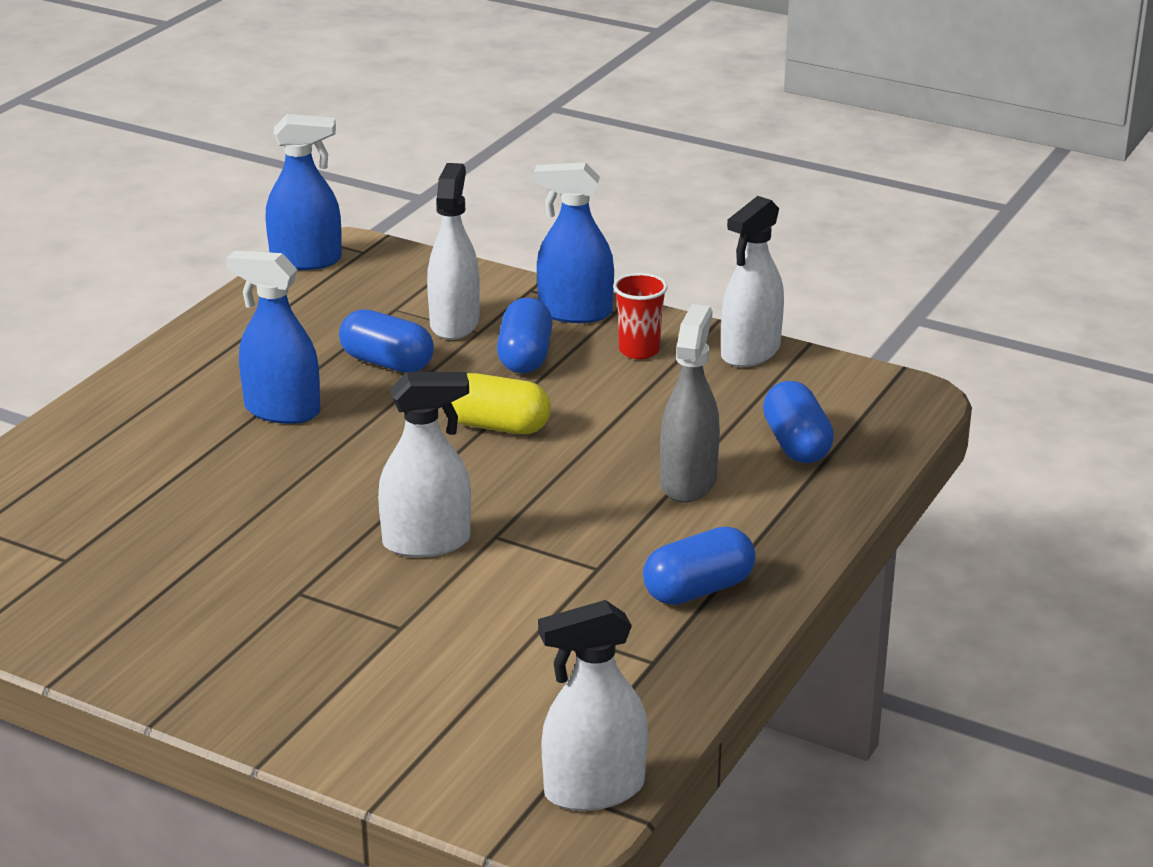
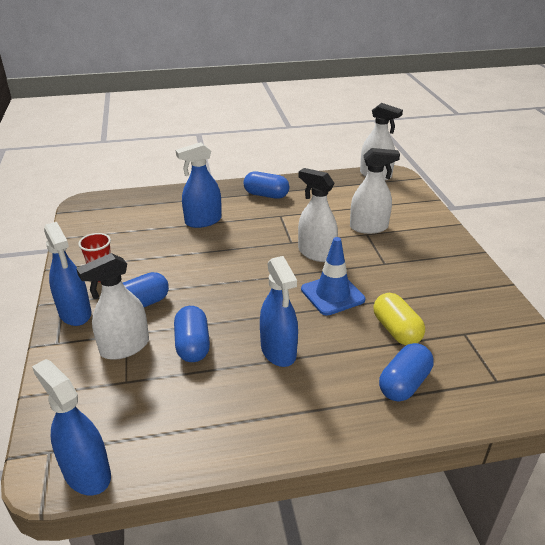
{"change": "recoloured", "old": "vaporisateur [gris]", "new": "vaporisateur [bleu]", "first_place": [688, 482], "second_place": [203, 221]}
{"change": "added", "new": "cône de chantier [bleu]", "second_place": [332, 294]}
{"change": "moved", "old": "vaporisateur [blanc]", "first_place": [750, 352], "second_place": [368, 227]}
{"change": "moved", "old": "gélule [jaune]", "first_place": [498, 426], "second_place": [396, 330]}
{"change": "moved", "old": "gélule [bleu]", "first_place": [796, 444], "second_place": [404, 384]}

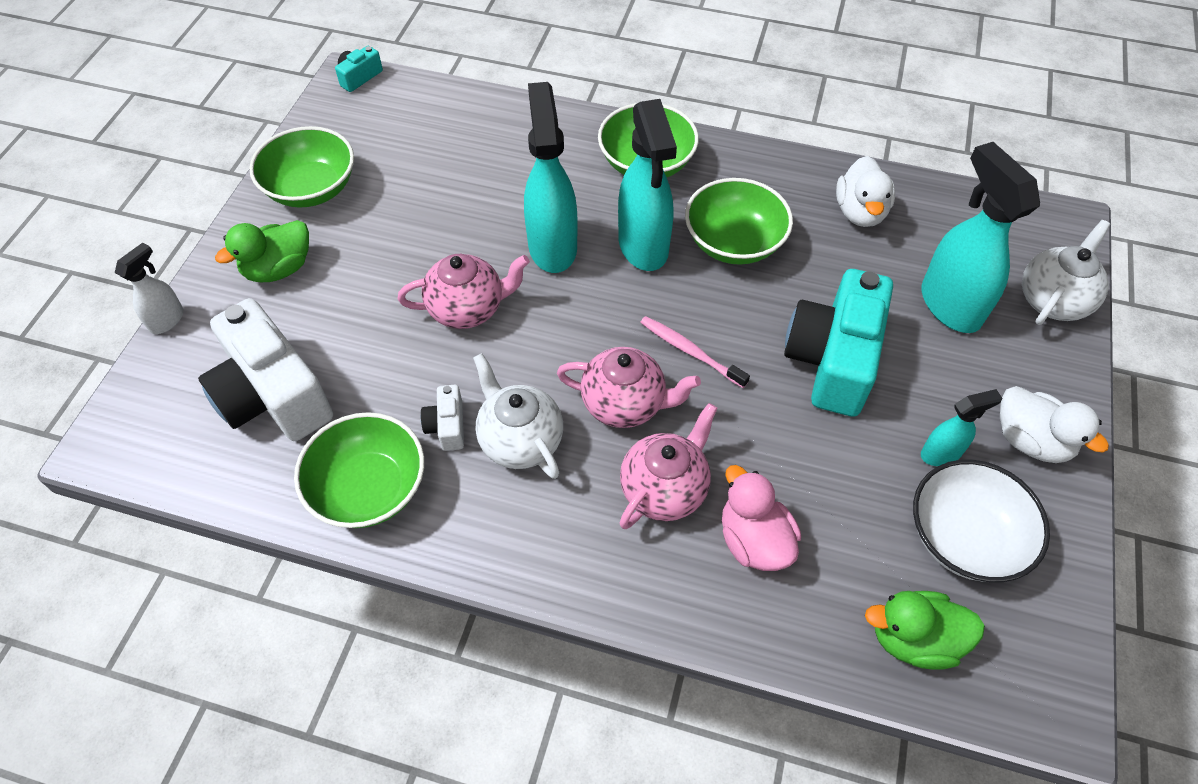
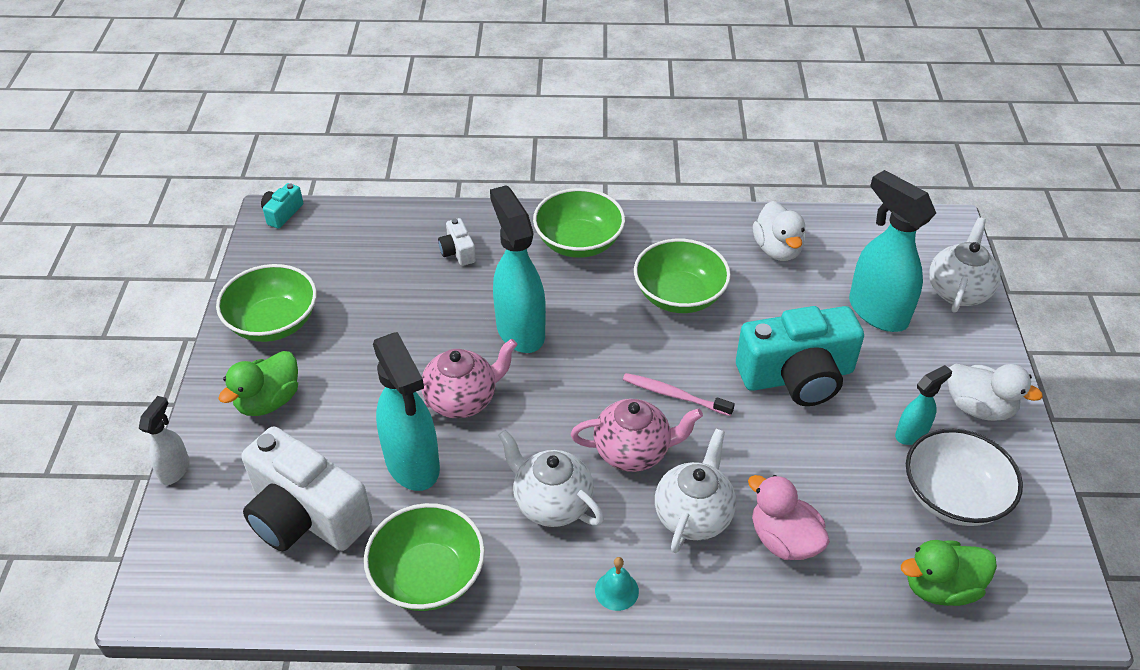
{"change": "moved", "old": "vaporisateur [turquoise]", "first_place": [643, 247], "second_place": [413, 464]}
{"change": "moved", "old": "appareil photo [blanc]", "first_place": [447, 426], "second_place": [458, 251]}
{"change": "added", "new": "cloche [turquoise]", "second_place": [616, 590]}
{"change": "recoloured", "old": "théière [rose]", "new": "théière [blanc]", "first_place": [664, 489], "second_place": [693, 515]}
{"change": "turned", "old": "appareil photo [turquoise]", "first_place": [832, 359], "second_place": [797, 376], "degrees": -105}

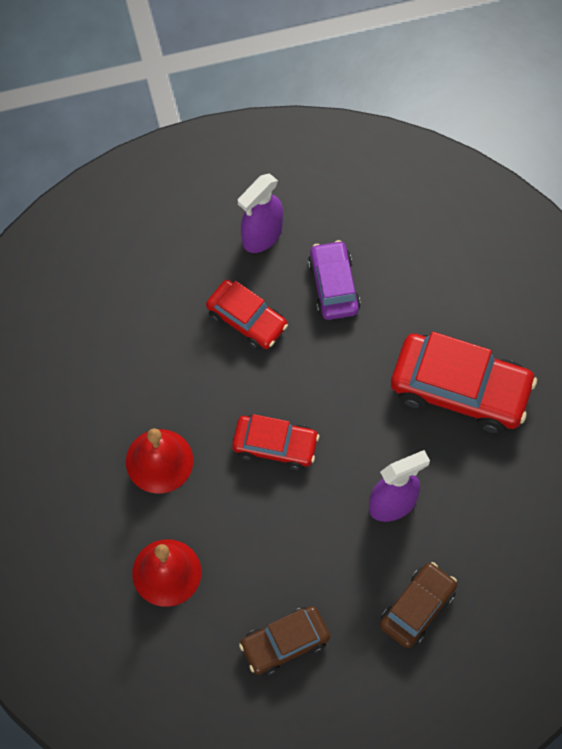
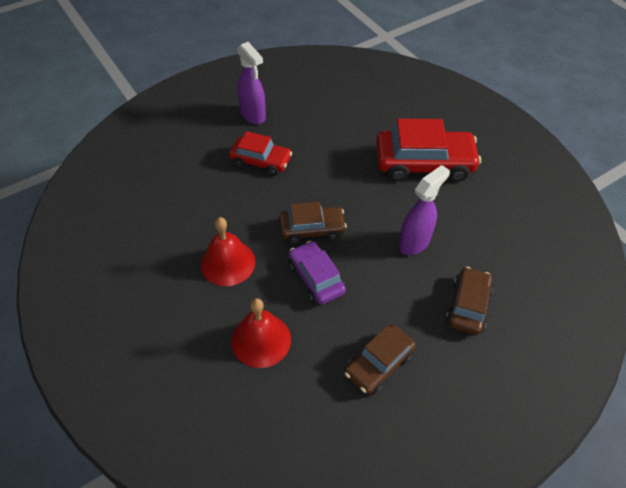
{"change": "turned", "old": "vaporisateur [violet]", "first_place": [261, 236], "second_place": [253, 115], "degrees": -60}
{"change": "recoloured", "old": "voiture [rouge]", "new": "voiture [marron]", "first_place": [275, 445], "second_place": [312, 229]}
{"change": "moved", "old": "voiture [violet]", "first_place": [333, 285], "second_place": [316, 278]}

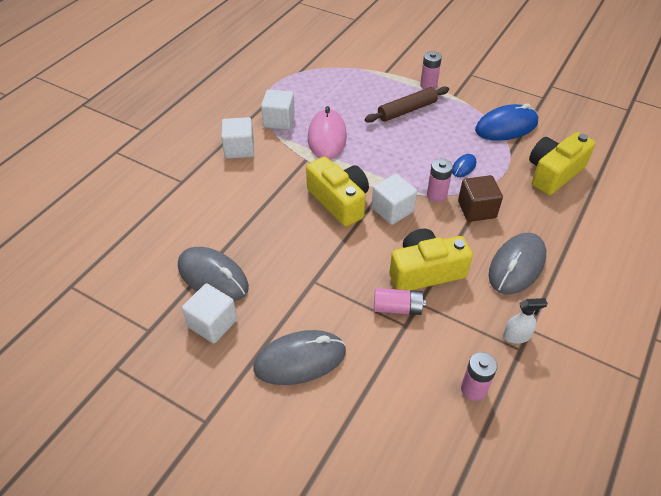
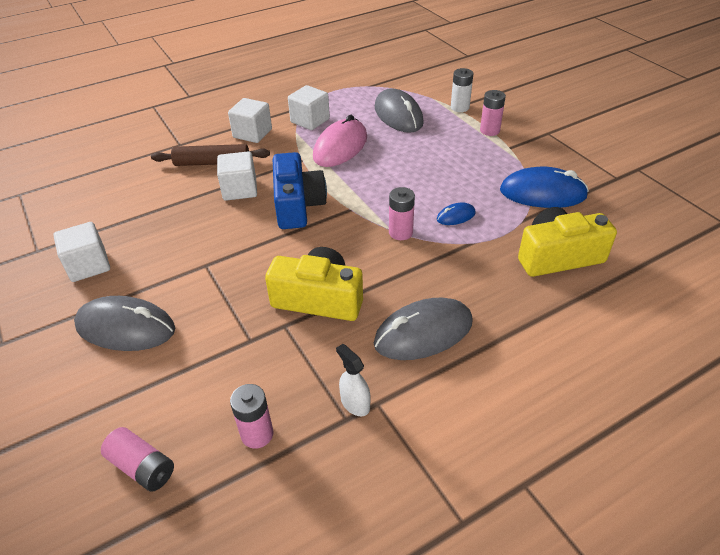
{"change": "moved", "old": "pile [rose]", "first_place": [397, 308], "second_place": [142, 467]}
{"change": "moved", "old": "rouleau à pâtisserie [marron]", "first_place": [407, 110], "second_place": [212, 162]}
{"change": "moved", "old": "cube [blanc]", "first_place": [392, 210], "second_place": [240, 189]}
{"change": "recoloured", "old": "appareil photo [jaune]", "new": "appareil photo [bleu]", "first_place": [339, 201], "second_place": [298, 205]}
{"change": "turned", "old": "vaporisateur [blanc]", "first_place": [516, 336], "second_place": [355, 403], "degrees": -150}
{"change": "moved", "old": "souris [gris]", "first_place": [213, 277], "second_place": [398, 115]}
{"change": "added", "new": "pile [blanc]", "second_place": [459, 107]}
{"change": "removed", "old": "cube [marron]", "first_place": [476, 209]}

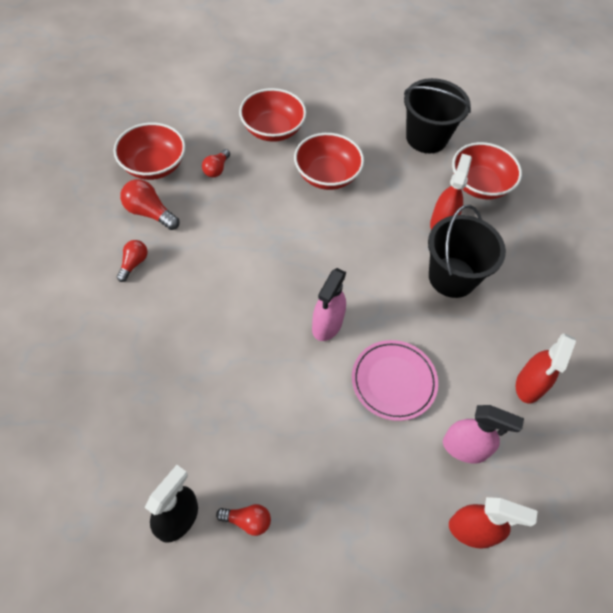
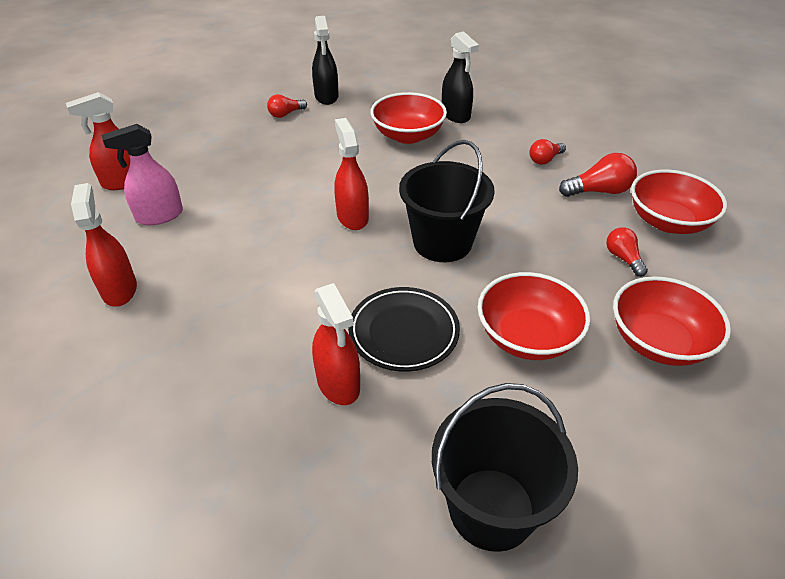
{"change": "recoloured", "old": "vaporisateur [rose]", "new": "vaporisateur [rouge]", "first_place": [327, 325], "second_place": [352, 217]}
{"change": "added", "new": "assiette [noir]", "second_place": [403, 332]}
{"change": "moved", "old": "bol [rouge]", "first_place": [479, 185], "second_place": [408, 135]}
{"change": "moved", "old": "seau [noir]", "first_place": [452, 277], "second_place": [442, 242]}
{"change": "added", "new": "vaporisateur [noir]", "second_place": [455, 115]}
{"change": "turned", "old": "ampoule [rouge]", "first_place": [133, 264], "second_place": [545, 159], "degrees": 75}
{"change": "removed", "old": "assiette [rose]", "first_place": [393, 381]}

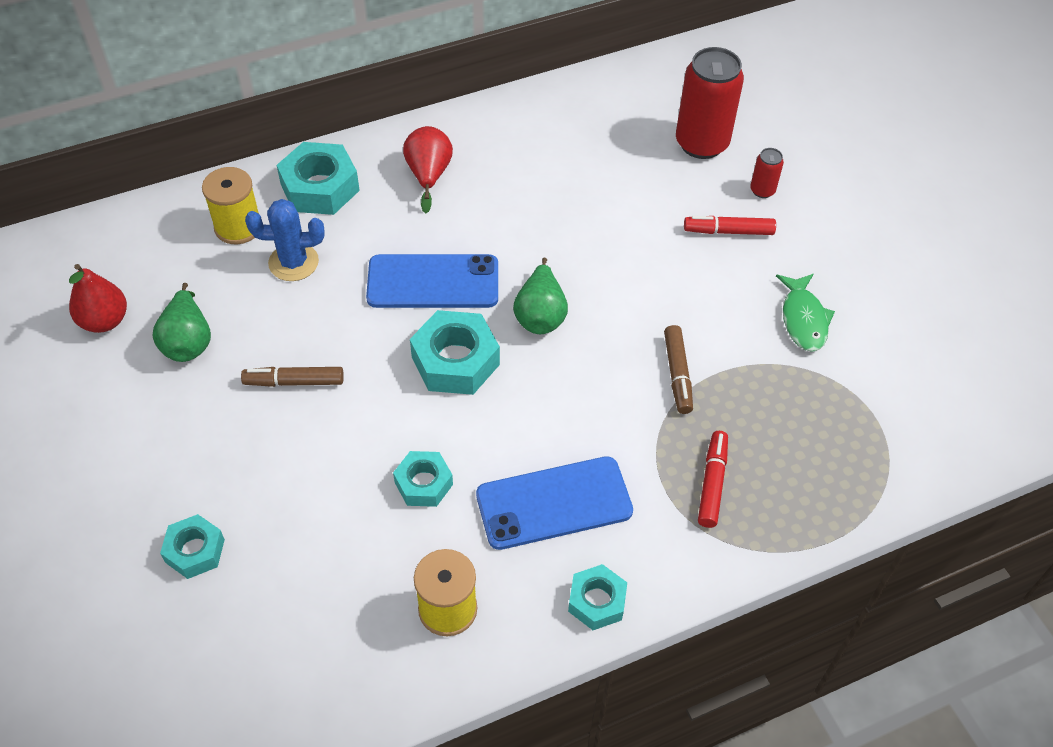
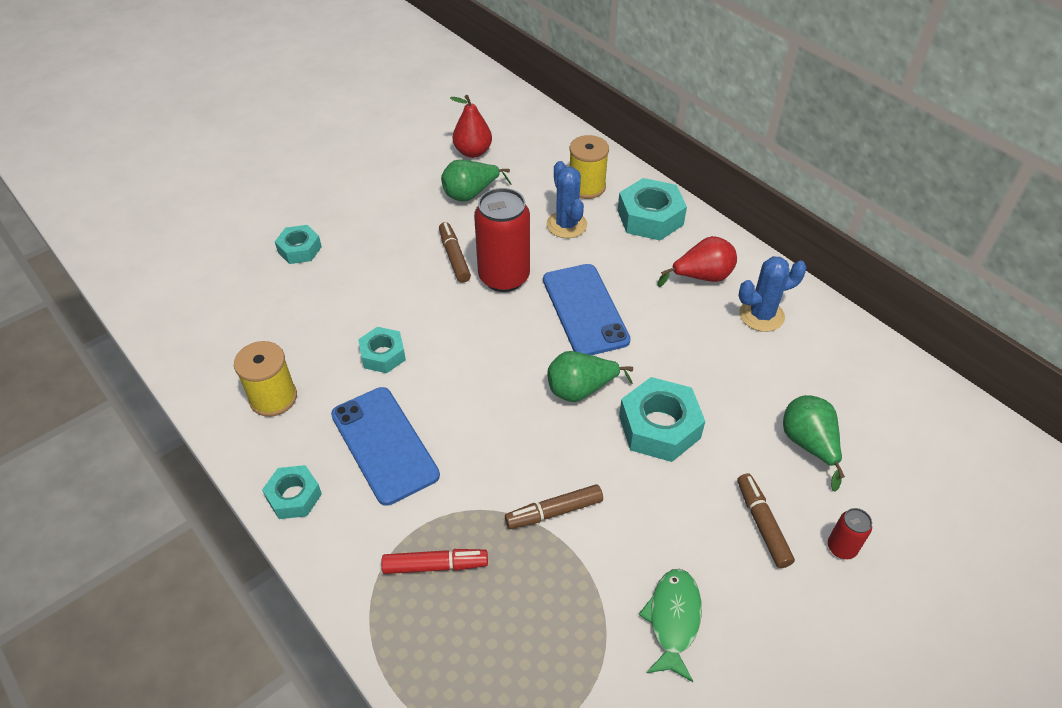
{"change": "moved", "old": "canette [rouge]", "first_place": [701, 143], "second_place": [504, 277]}
{"change": "moved", "old": "écrou [turquoise]", "first_place": [455, 361], "second_place": [659, 427]}
{"change": "turned", "old": "poisson [vert]", "first_place": [803, 319], "second_place": [673, 620], "degrees": 120}
{"change": "recoloured", "old": "feutre [rouge]", "new": "feutre [marron]", "first_place": [728, 231], "second_place": [762, 524]}
{"change": "added", "new": "cactus [bleu]", "second_place": [761, 315]}
{"change": "added", "new": "poire [vert]", "second_place": [808, 445]}

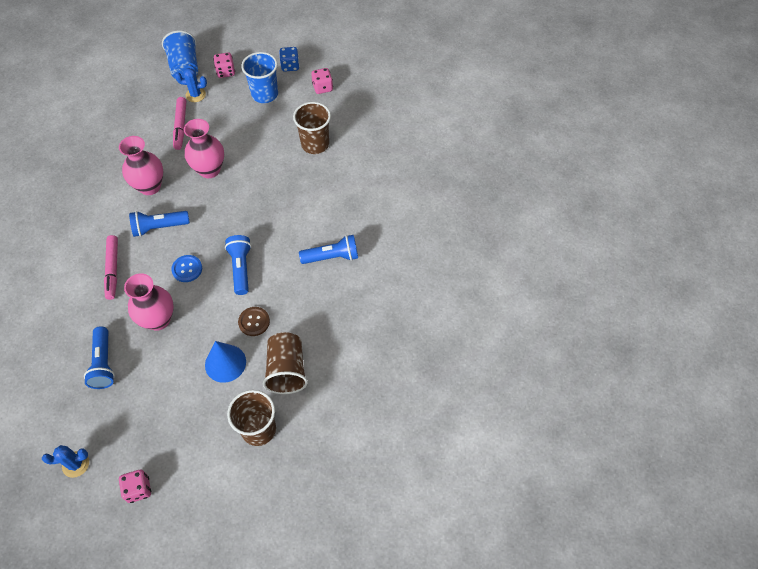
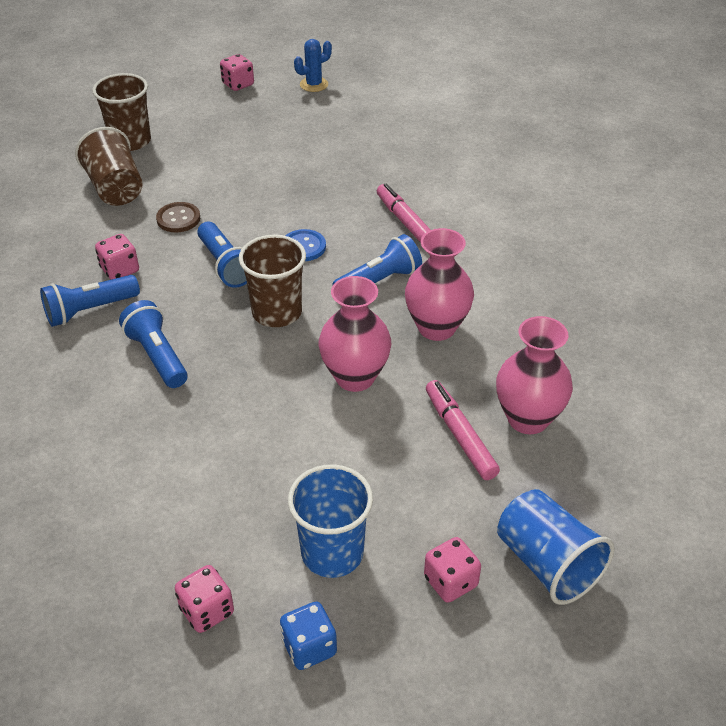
{"change": "added", "new": "dé [rose]", "second_place": [120, 270]}
{"change": "moved", "old": "lampe de poche [bleu]", "first_place": [103, 363], "second_place": [157, 356]}
{"change": "moved", "old": "gobelet [marron]", "first_place": [315, 144], "second_place": [277, 312]}
{"change": "moved", "old": "vase [rose]", "first_place": [158, 319], "second_place": [528, 419]}
{"change": "removed", "old": "cactus [bleu]", "first_place": [195, 95]}
{"change": "removed", "old": "cône [bleu]", "first_place": [225, 363]}

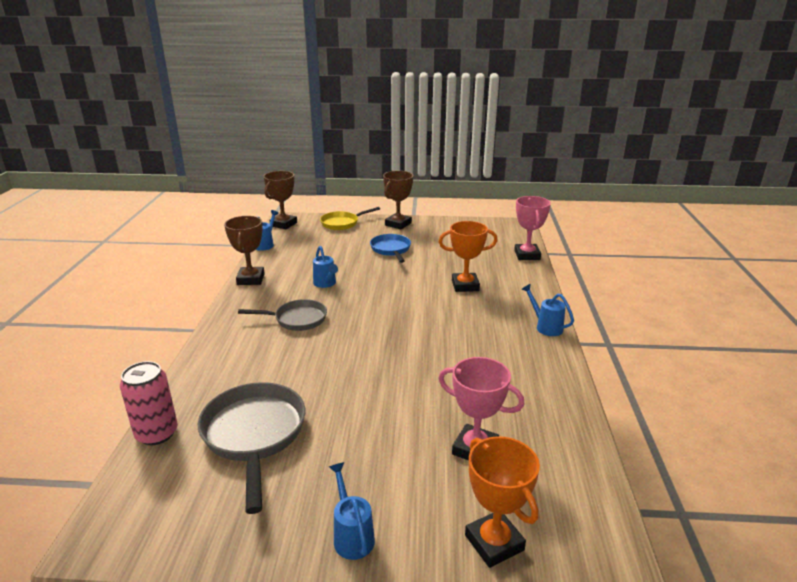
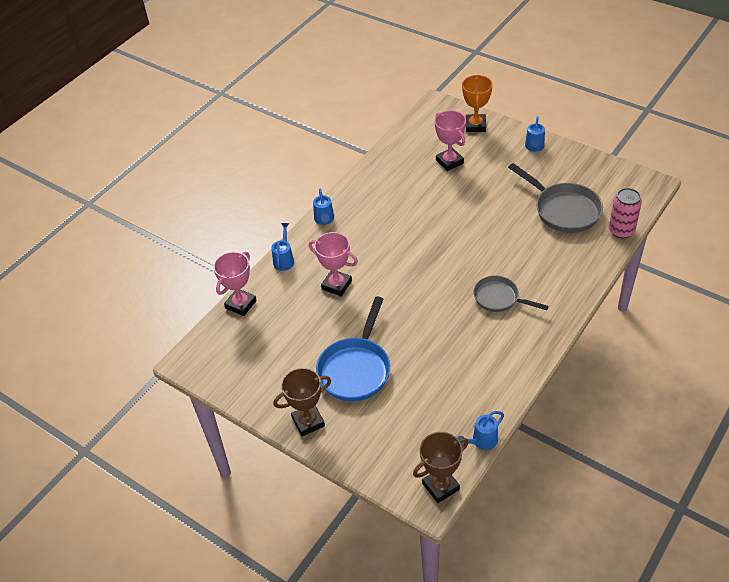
{"change": "moved", "old": "arrosoir [bleu]", "first_place": [325, 284], "second_place": [284, 260]}
{"change": "recoloured", "old": "trophée [orange]", "new": "trophée [rose]", "first_place": [465, 286], "second_place": [337, 285]}
{"change": "resized", "old": "poêle [bleu]", "first_place": [391, 250], "second_place": [356, 369], "factor": 1.57}
{"change": "turned", "old": "poêle [gris]", "first_place": [254, 435], "second_place": [563, 210], "degrees": -60}
{"change": "removed", "old": "trophée [marron]", "first_place": [250, 279]}
{"change": "removed", "old": "poêle [jaune]", "first_place": [342, 223]}

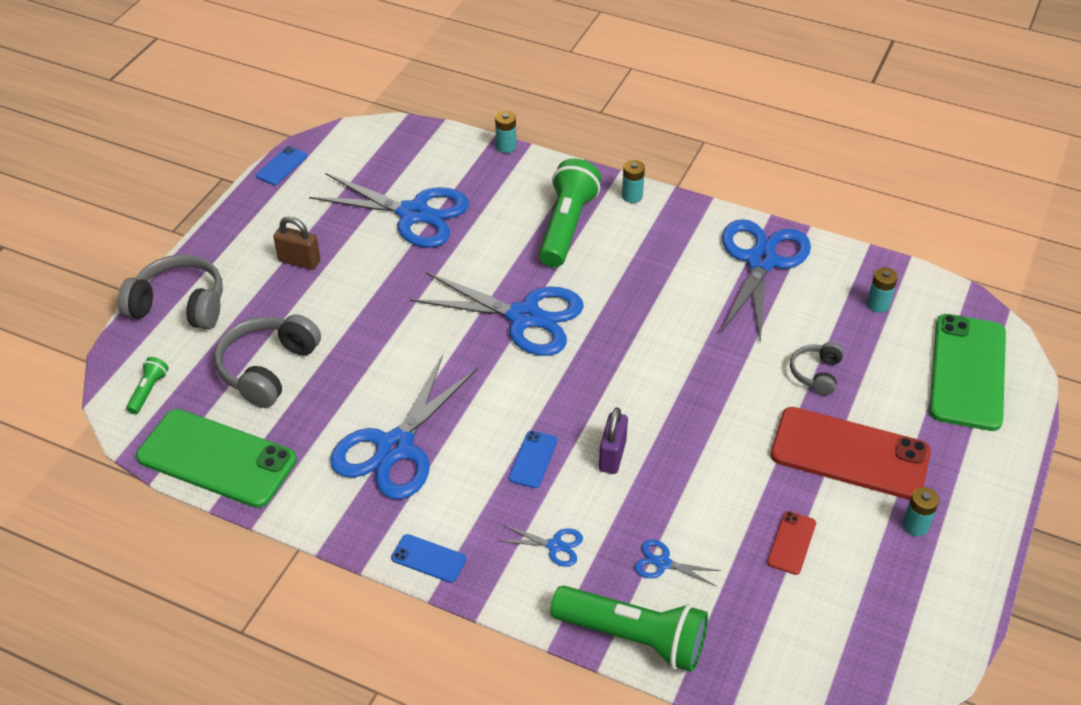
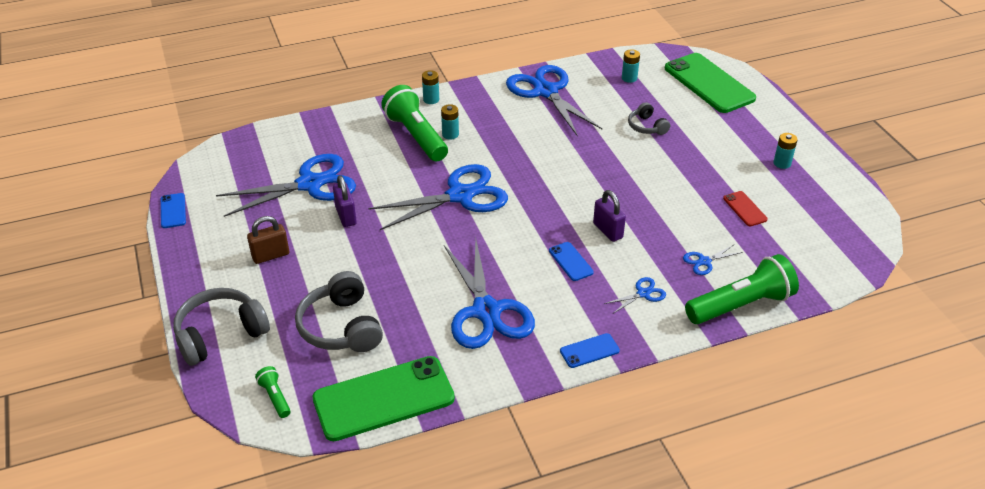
{"change": "added", "new": "cadenas [violet]", "second_place": [346, 216]}
{"change": "moved", "old": "pile [turquoise]", "first_place": [506, 146], "second_place": [450, 134]}
{"change": "removed", "old": "téléphone [rouge]", "first_place": [849, 454]}

